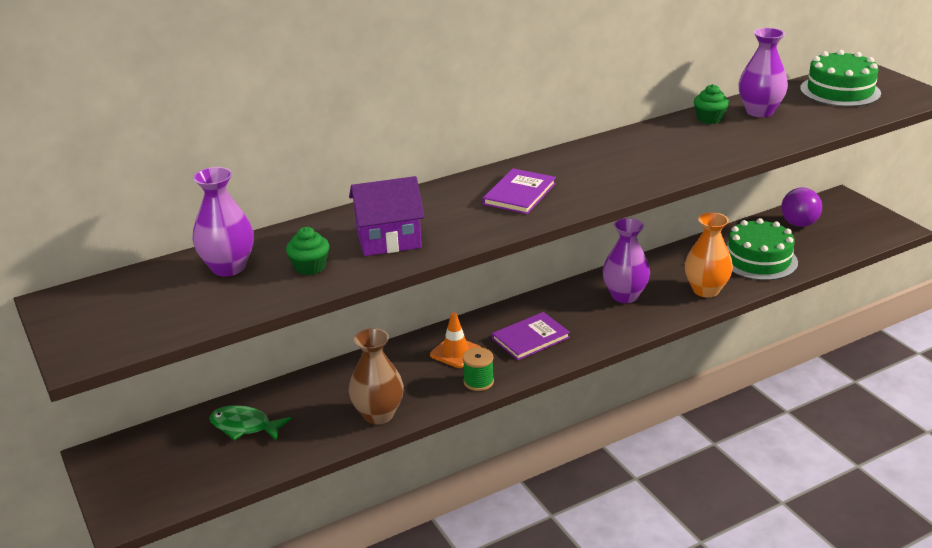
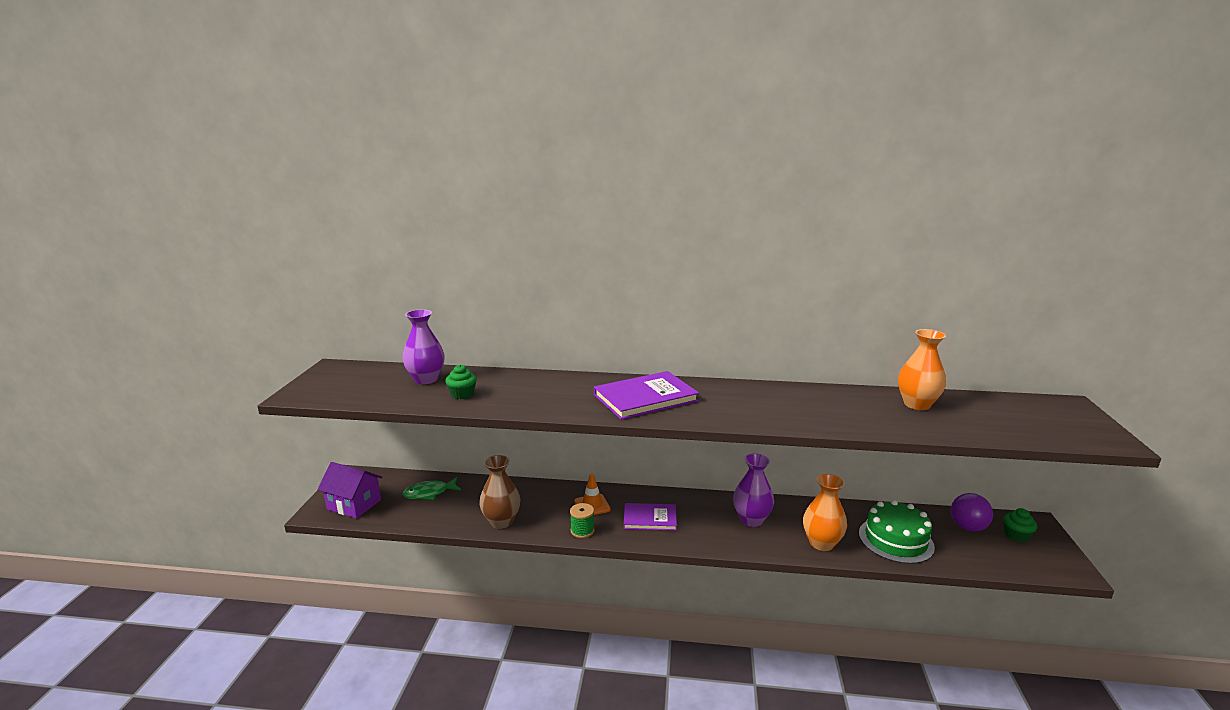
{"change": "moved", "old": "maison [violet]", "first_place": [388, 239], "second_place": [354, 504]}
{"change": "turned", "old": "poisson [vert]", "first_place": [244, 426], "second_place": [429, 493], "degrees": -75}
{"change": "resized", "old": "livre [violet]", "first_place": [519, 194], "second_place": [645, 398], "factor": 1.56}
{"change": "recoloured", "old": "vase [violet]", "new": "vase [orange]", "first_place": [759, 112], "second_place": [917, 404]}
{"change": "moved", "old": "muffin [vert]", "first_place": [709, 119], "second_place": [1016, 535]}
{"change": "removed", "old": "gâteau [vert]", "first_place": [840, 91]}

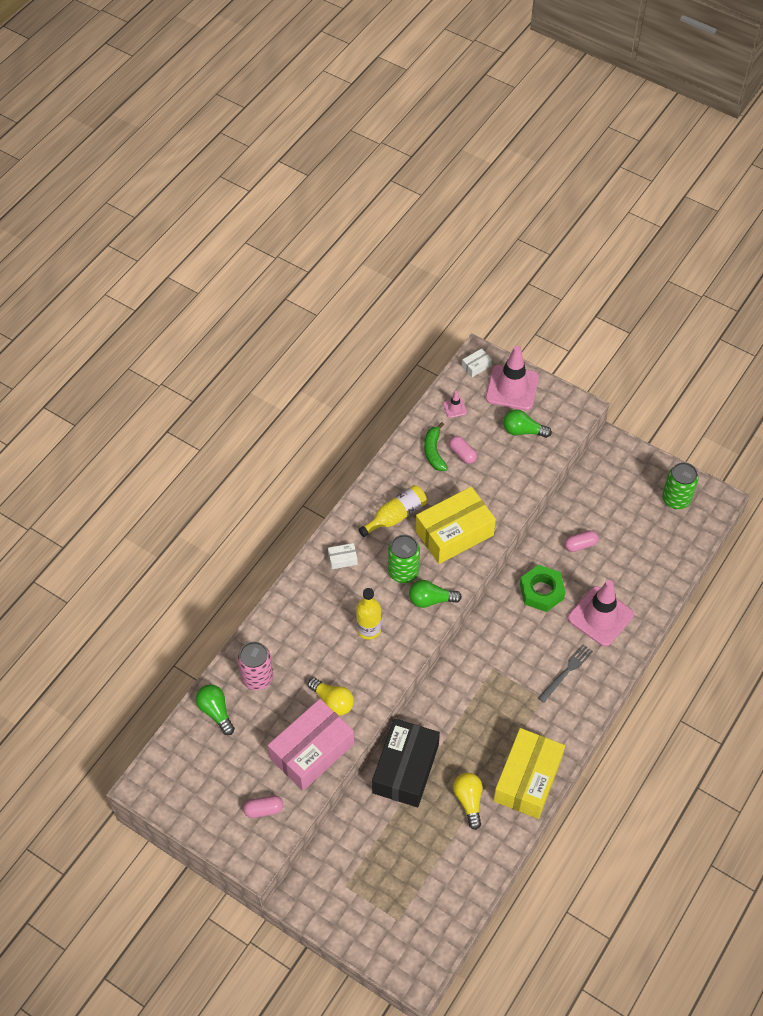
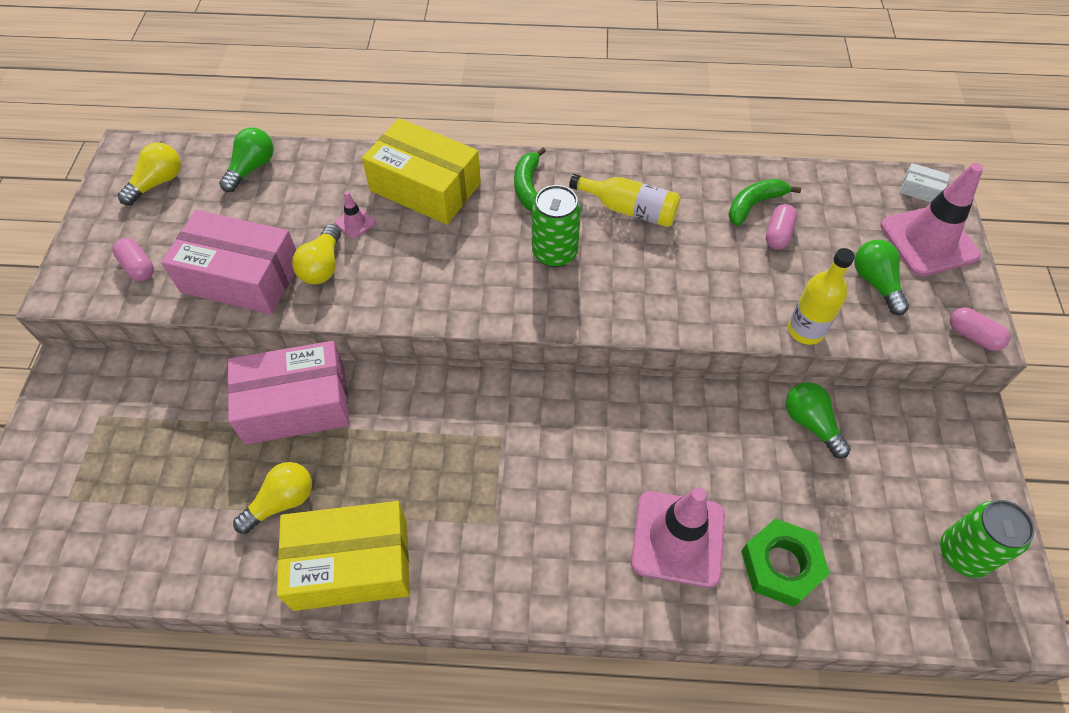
{"change": "added", "new": "ampoule [jaune]", "second_place": [158, 183]}
{"change": "recoloured", "old": "boîte [noir]", "new": "boîte [rose]", "first_place": [405, 769], "second_place": [296, 404]}
{"change": "moved", "old": "cône de chantier [rose]", "first_place": [455, 408], "second_place": [355, 222]}
{"change": "moved", "old": "boîte [jaune]", "first_place": [454, 533], "second_place": [425, 187]}
{"change": "replaced", "old": "boîte [blanc]", "new": "banane [vert]", "first_place": [342, 559], "second_place": [528, 187]}
{"change": "moved", "old": "écrou [vert]", "first_place": [541, 591], "second_place": [781, 565]}
{"change": "moved", "old": "ampoule [vert]", "first_place": [431, 600], "second_place": [811, 424]}
{"change": "moved", "old": "bouteille [jaune]", "first_place": [369, 629], "second_place": [805, 330]}
{"change": "moved", "old": "gélule [rose]", "first_place": [580, 545], "second_place": [973, 336]}
{"change": "removed", "old": "canette [rose]", "first_place": [257, 677]}
{"change": "removed", "old": "fourchette [gris]", "first_place": [566, 672]}

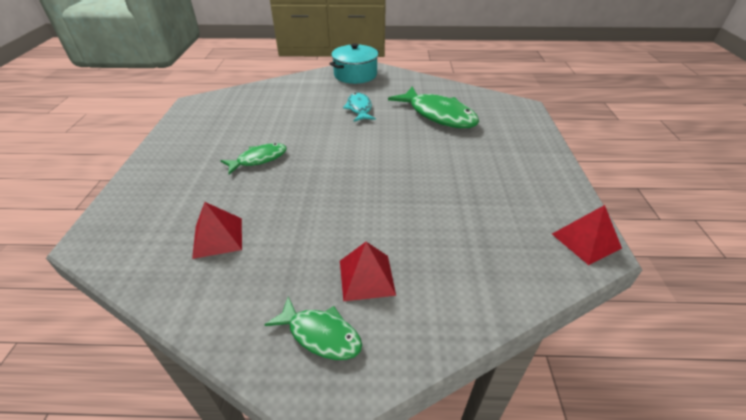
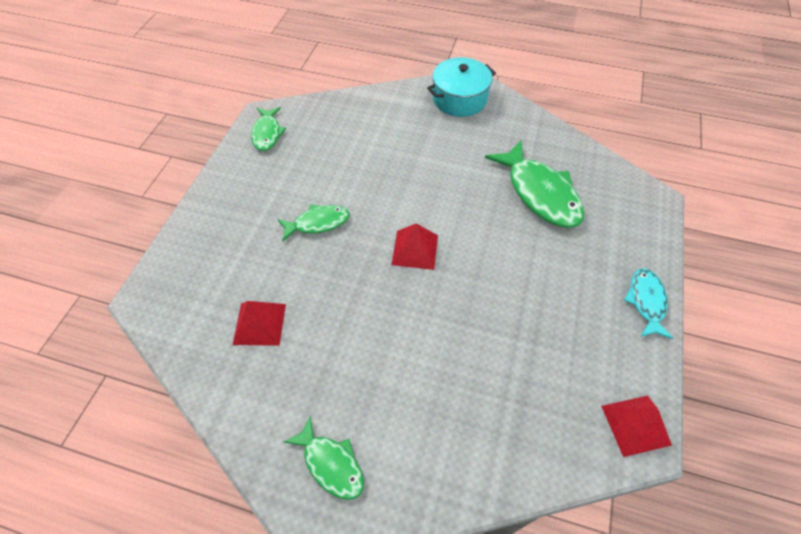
{"change": "added", "new": "poisson [vert]", "second_place": [267, 133]}
{"change": "moved", "old": "pyramide [rouge]", "first_place": [367, 277], "second_place": [415, 250]}
{"change": "moved", "old": "poisson [turquoise]", "first_place": [359, 109], "second_place": [646, 302]}

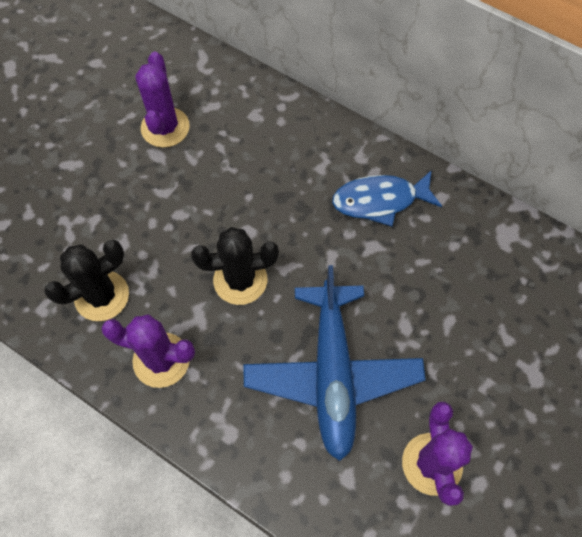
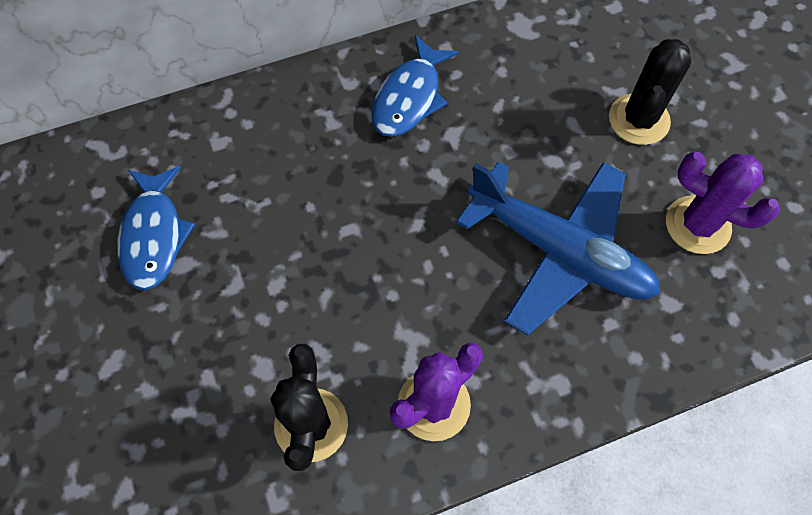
{"change": "replaced", "old": "cactus [violet]", "new": "poisson [bleu]", "first_place": [165, 127], "second_place": [154, 236]}
{"change": "moved", "old": "cactus [noir]", "first_place": [240, 280], "second_place": [639, 120]}

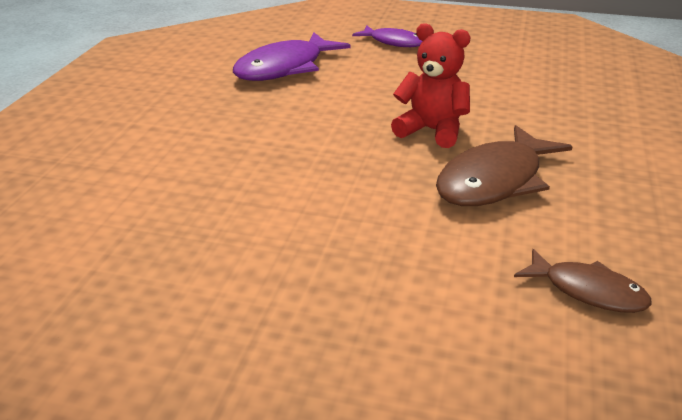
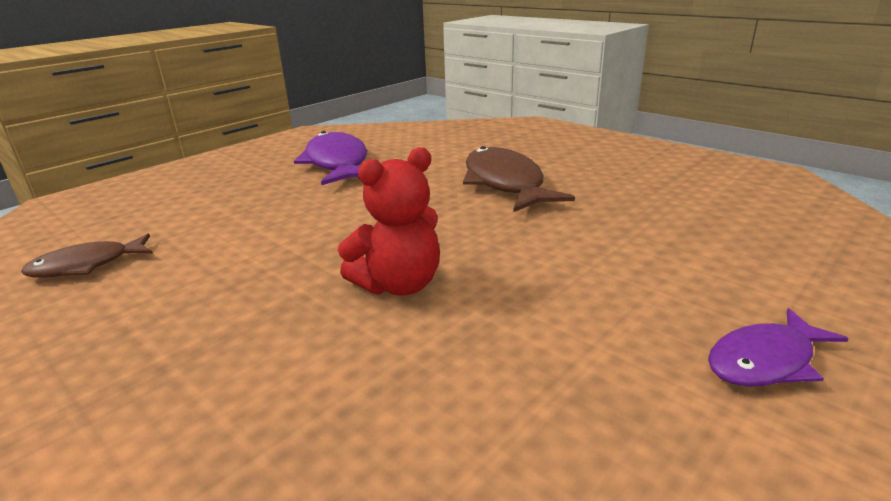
{"change": "moved", "old": "poisson [violet]", "first_place": [285, 68], "second_place": [337, 163]}
{"change": "moved", "old": "poisson [marron]", "first_place": [495, 181], "second_place": [505, 184]}

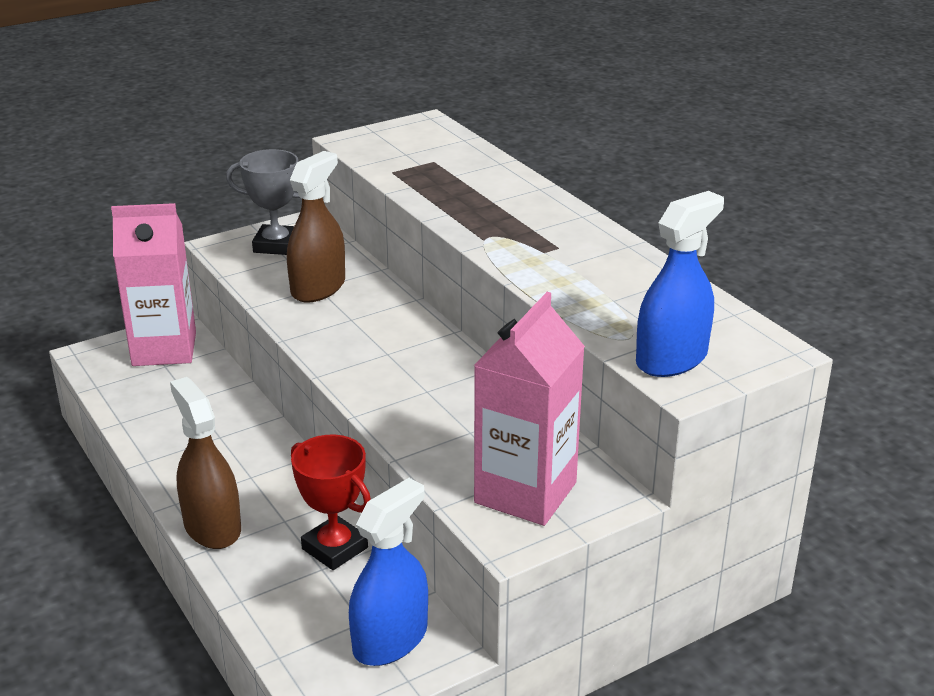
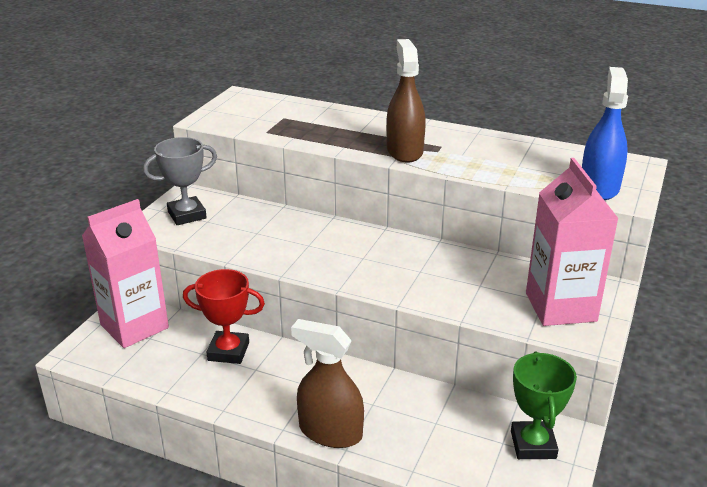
{"change": "moved", "old": "trophée [rouge]", "first_place": [334, 548], "second_place": [228, 351]}
{"change": "moved", "old": "vaporisateur [marron]", "first_place": [318, 288], "second_place": [404, 151]}
{"change": "replaced", "old": "vaporisateur [bleu]", "new": "trophée [vert]", "first_place": [390, 639], "second_place": [533, 445]}

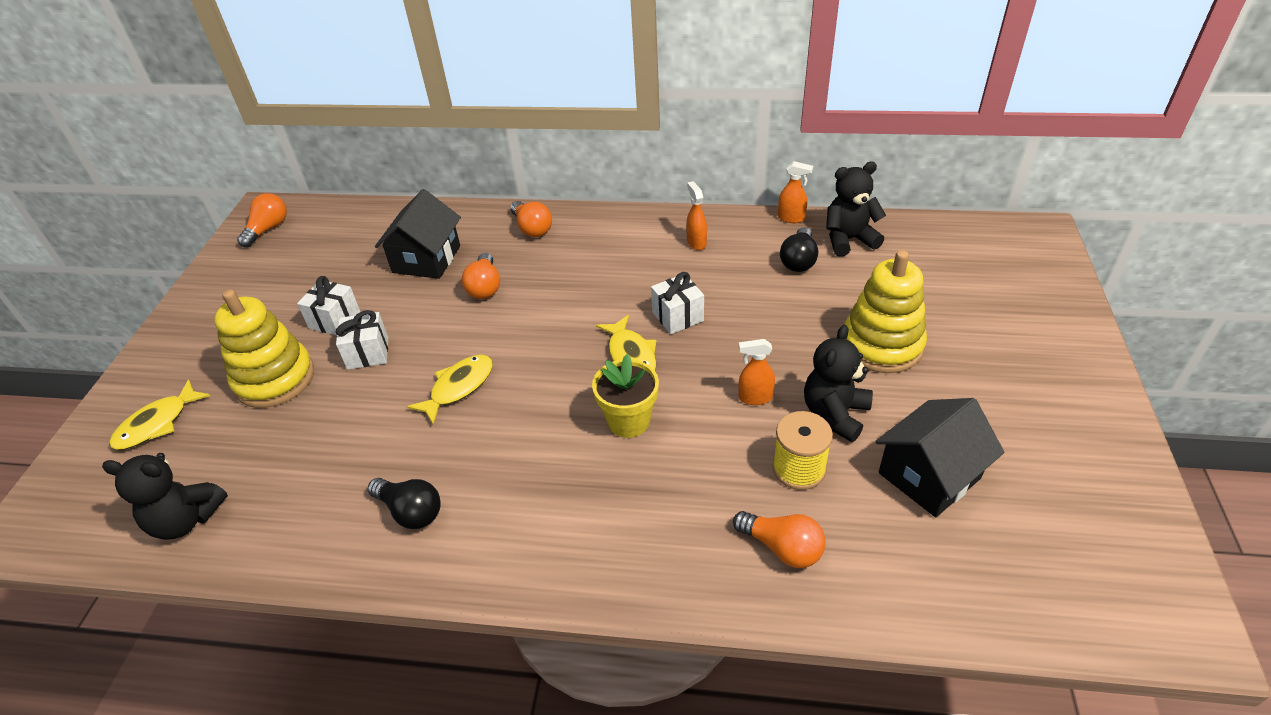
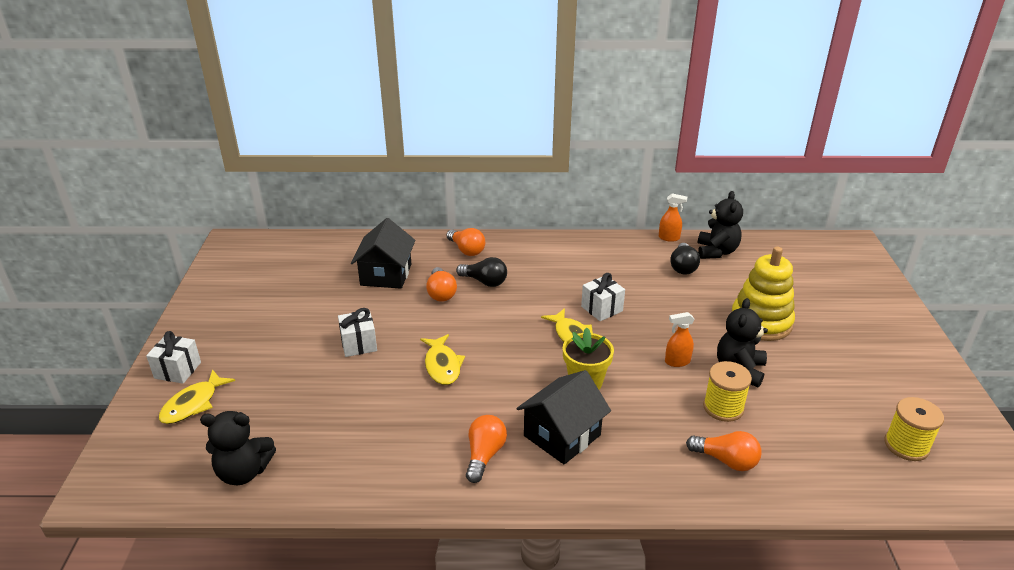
{"change": "moved", "old": "cadeau [blanc]", "first_place": [334, 320], "second_place": [177, 370]}
{"change": "turned", "old": "poisson [jaune]", "first_place": [458, 387], "second_place": [442, 365], "degrees": 135}
{"change": "moved", "old": "ampoule [noir]", "first_place": [410, 511], "second_place": [484, 282]}
{"change": "moved", "old": "ampoule [orange]", "first_place": [268, 229], "second_place": [484, 455]}
{"change": "moved", "old": "maison [noir]", "first_place": [929, 475], "second_place": [562, 435]}
{"change": "turned", "old": "ours en peluche [noir]", "first_place": [848, 240], "second_place": [716, 252], "degrees": 120}
{"change": "added", "new": "bobine [jaune]", "second_place": [906, 445]}
{"change": "removed", "old": "jouet à empiler [jaune]", "first_place": [275, 379]}
{"change": "removed", "old": "vaporisateur [orange]", "first_place": [696, 242]}

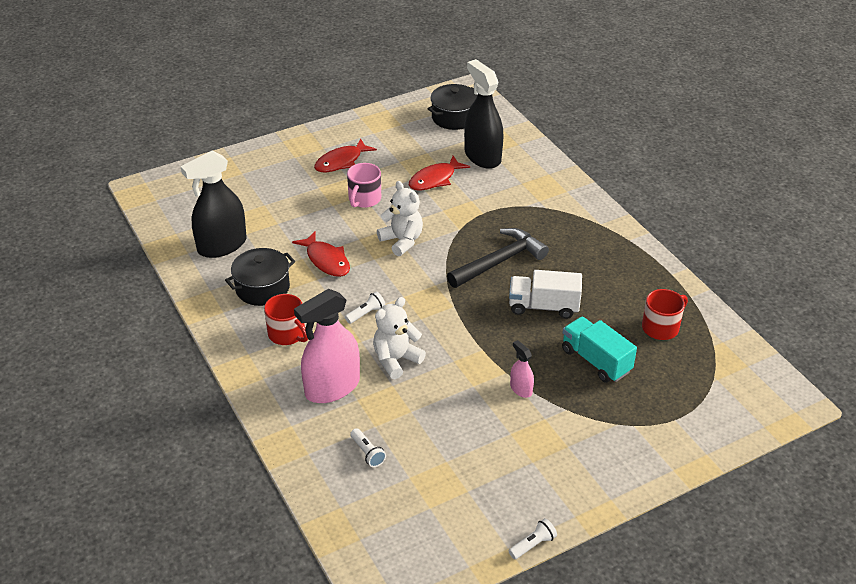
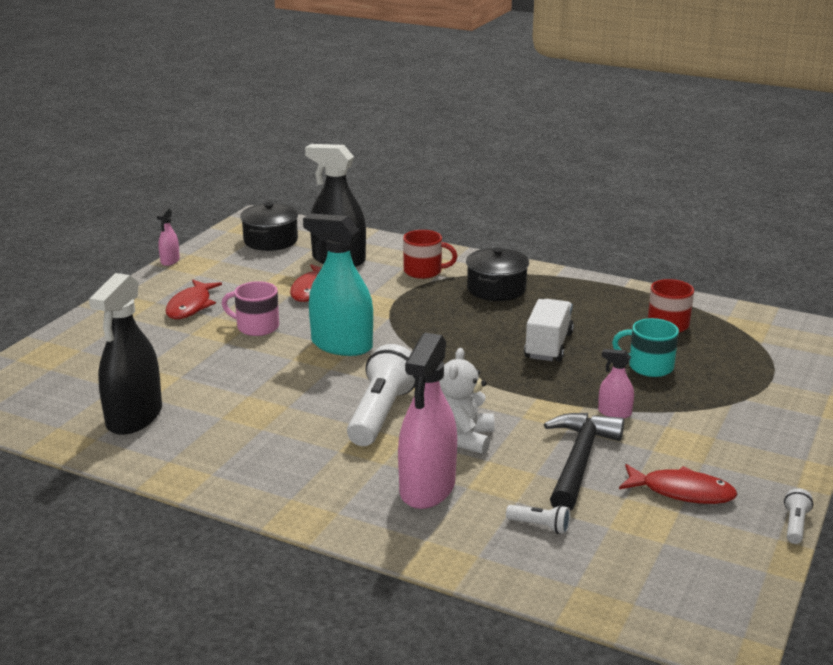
{"change": "added", "new": "vaporisateur [rose]", "second_place": [170, 261]}
{"change": "turned", "old": "tasse [rose]", "first_place": [364, 199], "second_place": [256, 327], "degrees": 120}
{"change": "replaced", "old": "ours en peluche [blanc]", "new": "vaporisateur [turquoise]", "first_place": [402, 241], "second_place": [341, 345]}
{"change": "resized", "old": "lampe de poche [blanc]", "first_place": [366, 313], "second_place": [381, 414], "factor": 2.26}
{"change": "moved", "old": "tasse [rouge]", "first_place": [287, 334], "second_place": [424, 271]}
{"change": "moved", "old": "marmite [noir]", "first_place": [262, 288], "second_place": [496, 289]}
{"change": "turned", "old": "camion [blanc]", "first_place": [543, 306], "second_place": [548, 346], "degrees": 135}
{"change": "moved", "old": "marteau [noir]", "first_place": [499, 261], "second_place": [579, 461]}
{"change": "replaced", "old": "camion [turquoise]", "new": "tasse [turquoise]", "first_place": [596, 361], "second_place": [649, 367]}
{"change": "moved", "old": "poisson [rouge]", "first_place": [326, 260], "second_place": [682, 492]}

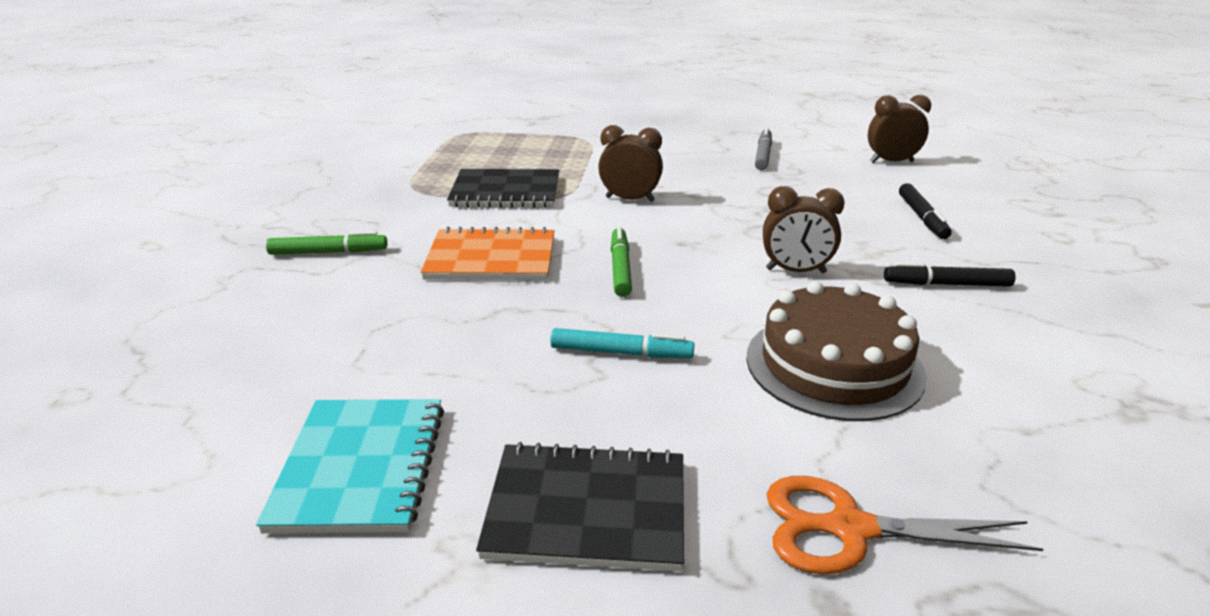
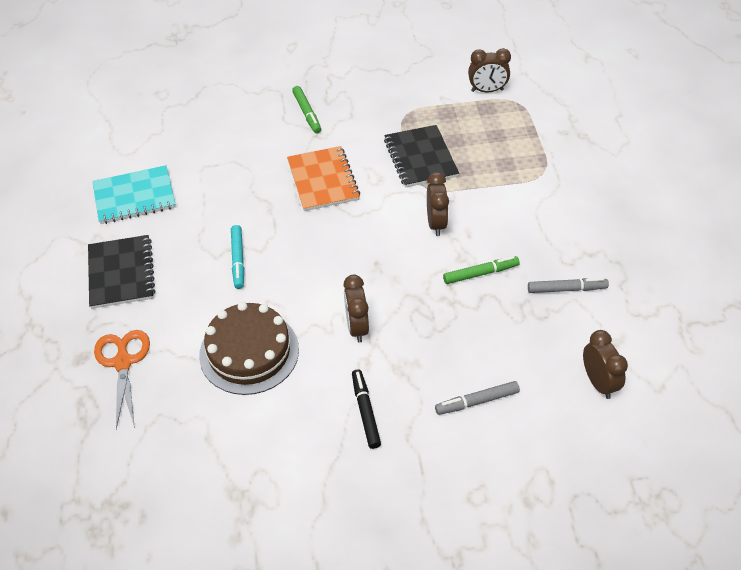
{"change": "recoloured", "old": "feutre [noir]", "new": "feutre [gris]", "first_place": [922, 218], "second_place": [477, 401]}
{"change": "moved", "old": "feutre [vert]", "first_place": [620, 268], "second_place": [480, 274]}
{"change": "added", "new": "réveil [marron]", "second_place": [487, 90]}

